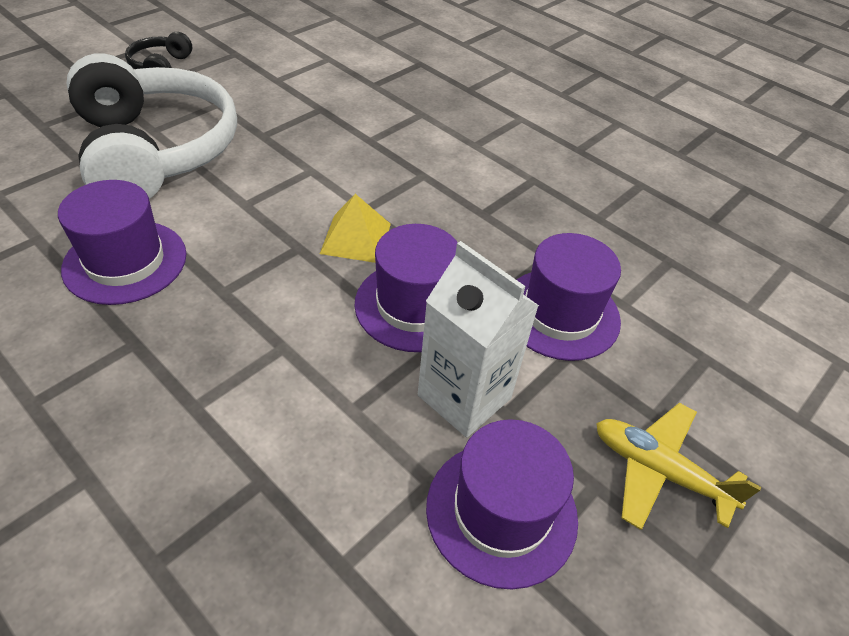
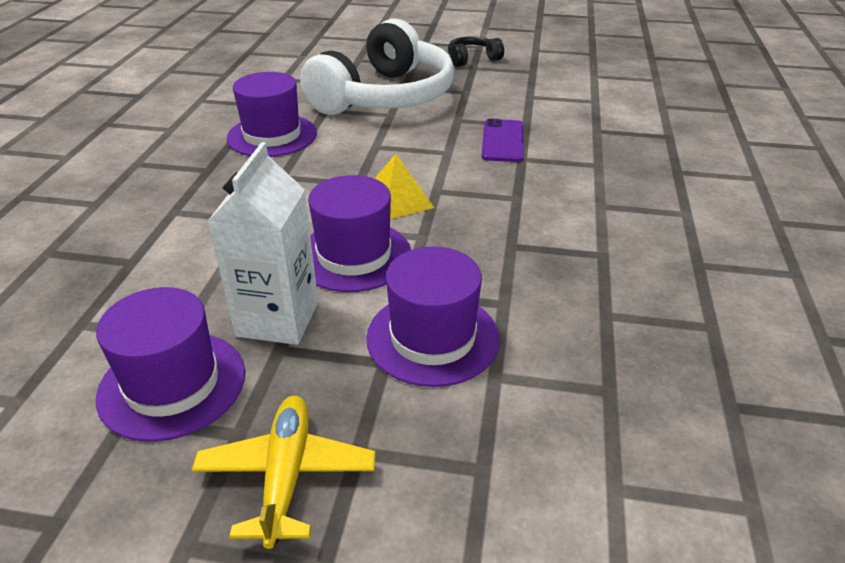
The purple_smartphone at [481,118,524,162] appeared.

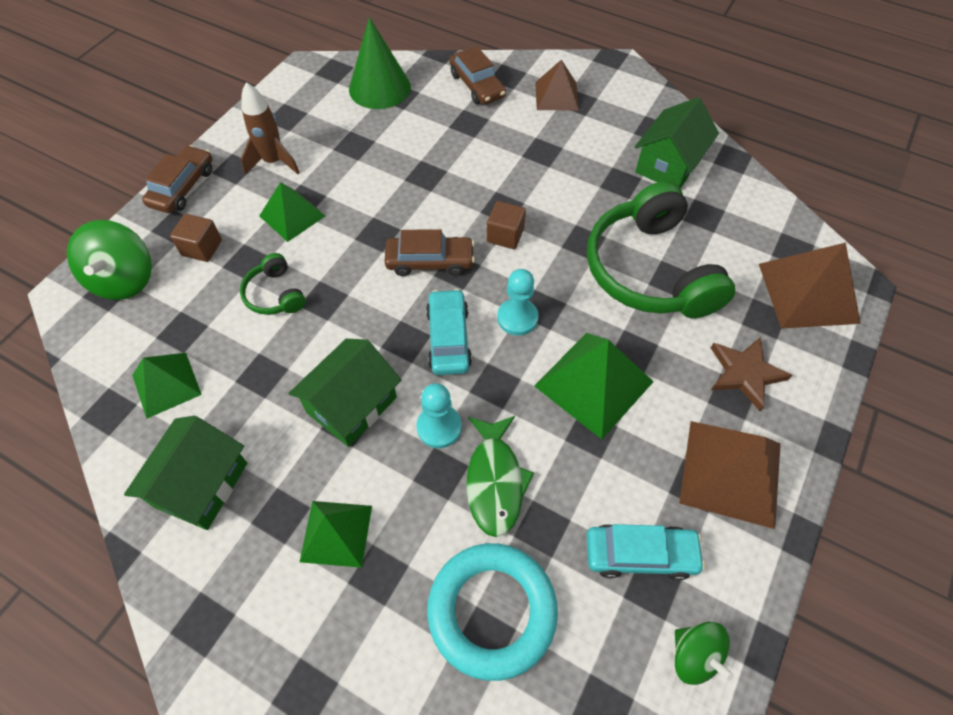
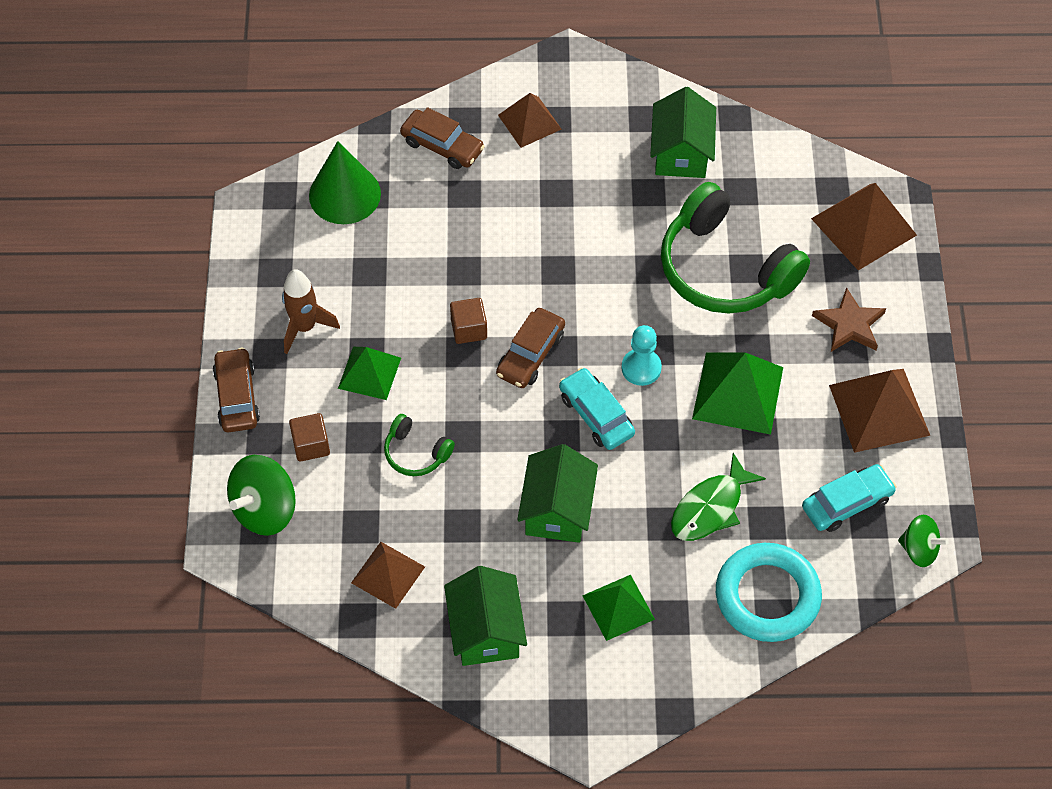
The teal_pawn at [416,383,462,448] disappeared.
The russet_cube moved from [487,201,526,249] to [450,298,487,344].
The leaf-green_pyramid_shape at [132,353,202,419] became the russet_pyramid_shape at [351,542,425,609].
The leaf-green_toy_top at [67,220,152,300] turned 75 degrees clockwise.
The russet_toy_car at [385,229,475,276] turned 150 degrees clockwise.
The leaf-green_toy_fish at [466,416,534,537] turned 75 degrees clockwise.

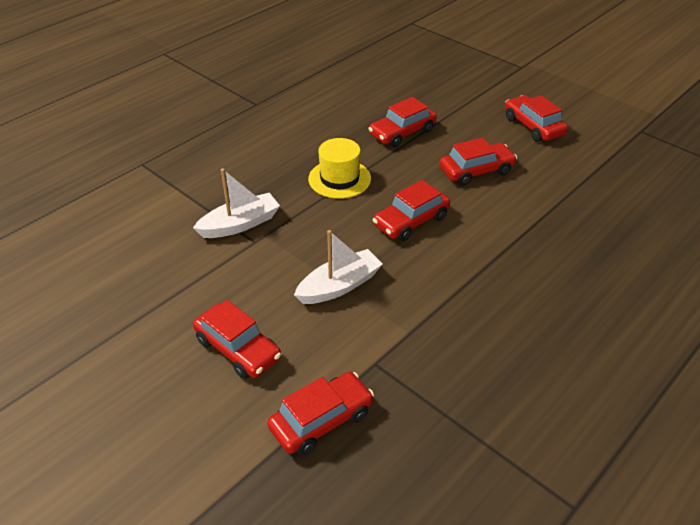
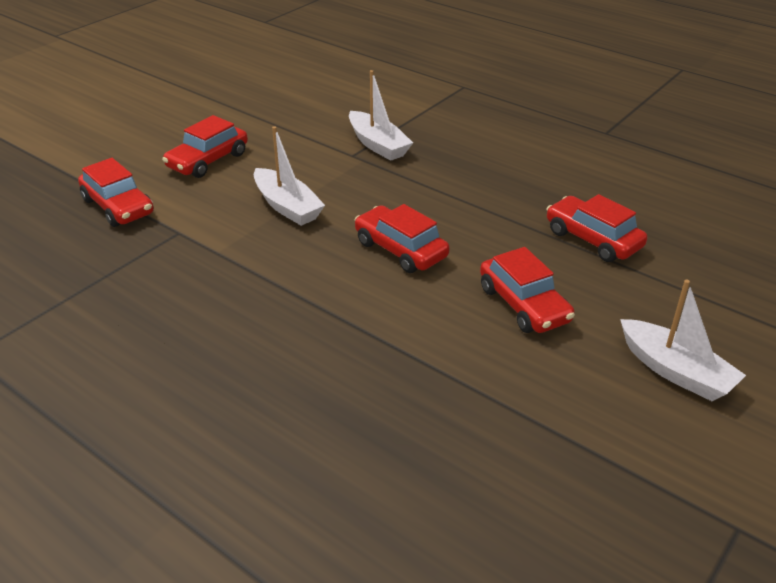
The yellow_tall_hat at [308,138,371,199] disappeared.
The scarlet_toy_car at [505,95,568,142] was replaced by the white_toy_boat at [620,280,746,401].

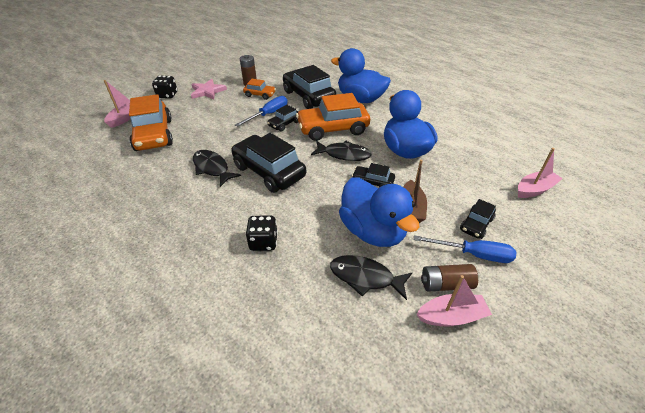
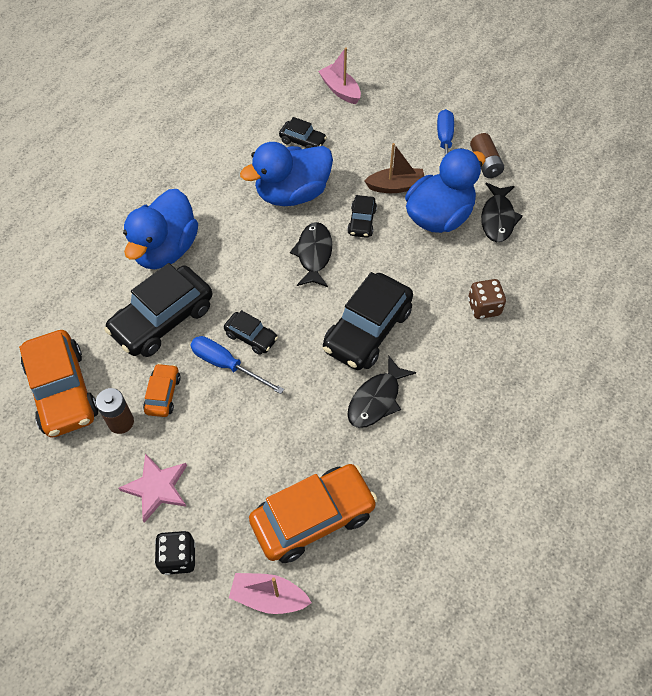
The rosy_toy_boat at [417,275,492,327] disappeared.
The bright_orange_toy_car moved from [296,93,370,141] to [19,330,98,438].
The black_toy_car moved from [460,199,496,239] to [279,117,327,148].
The black_game_die at [245,215,278,251] became the russet_game_die at [468,279,506,319].

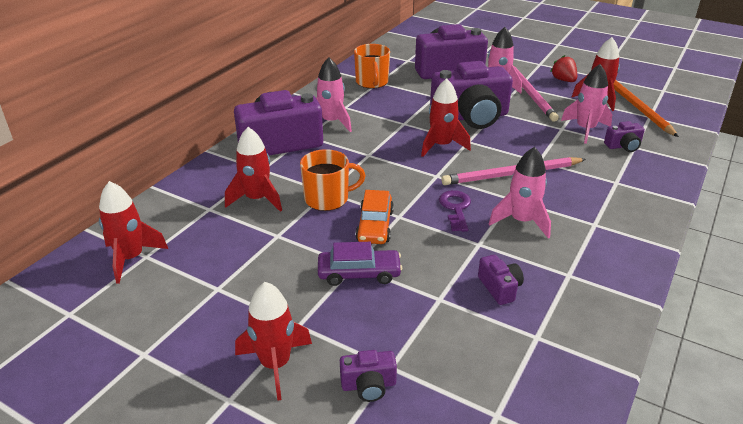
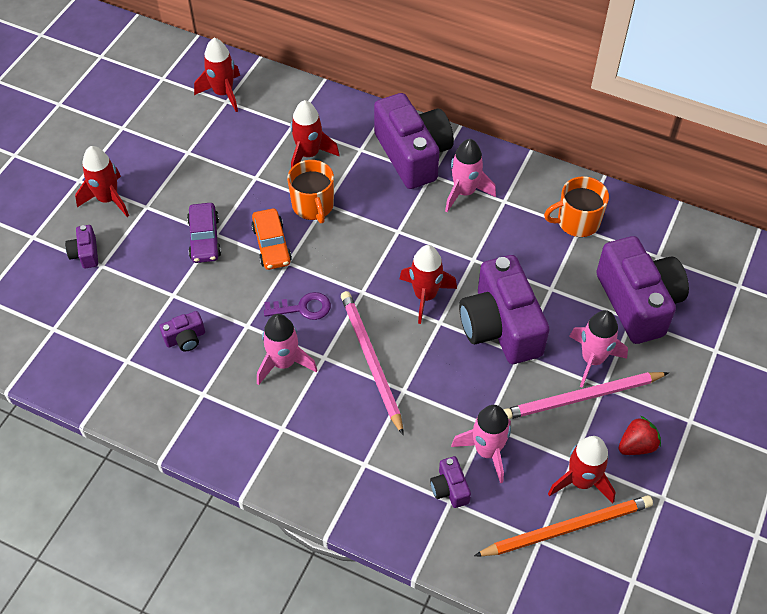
The bright_orange_toy_car at [356,190,394,244] turned 105 degrees counterclockwise.

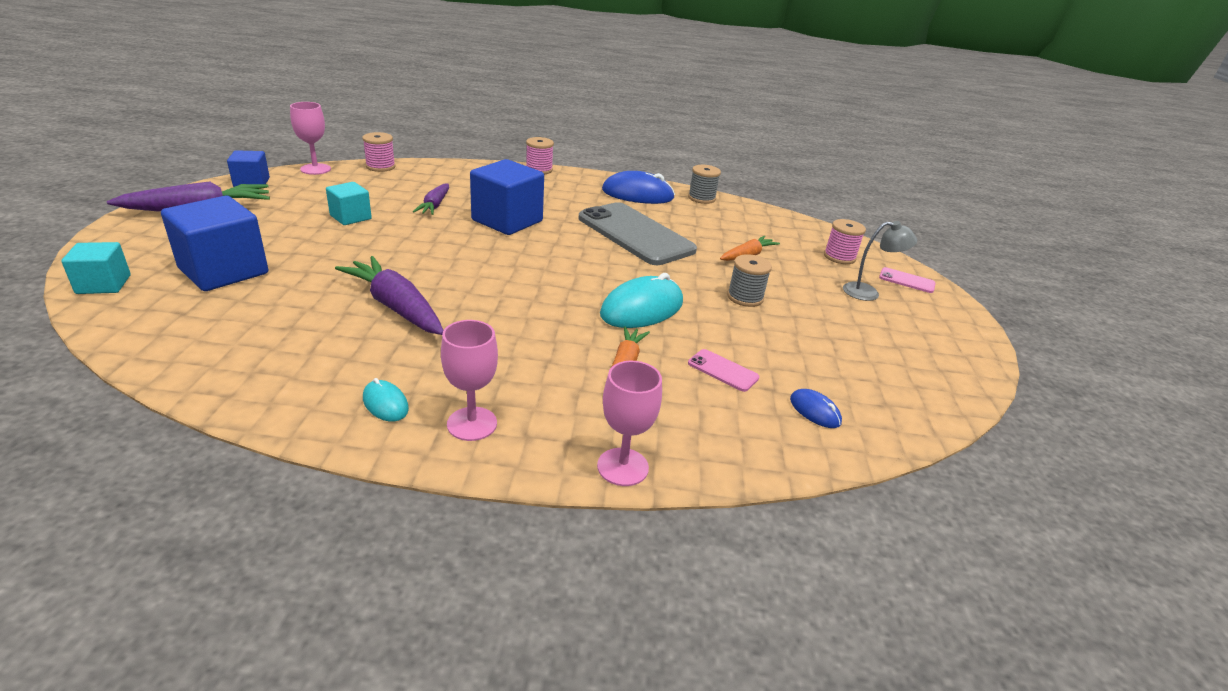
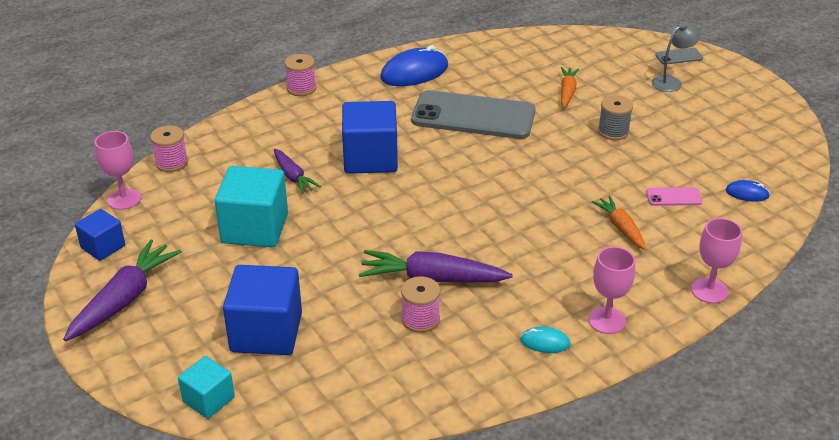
The teal_PC_mouse at [600,273,683,328] disappeared.
The grey_spool at [688,165,721,204] disappeared.
The rosy_spool moved from [824,219,866,264] to [401,276,440,333].
The rosy_smartphone at [879,267,936,293] became the grey_smartphone at [655,48,703,64].
The teal_cube at [326,182,372,225] changed to 1.78 times the size.

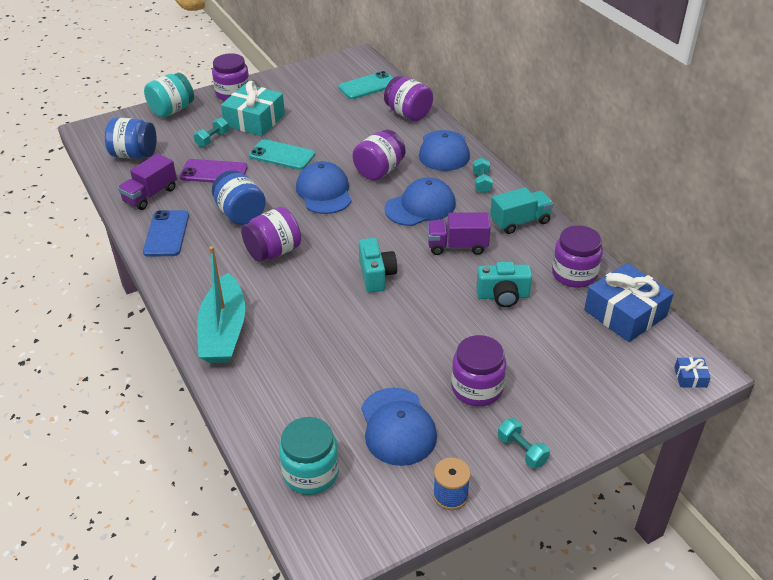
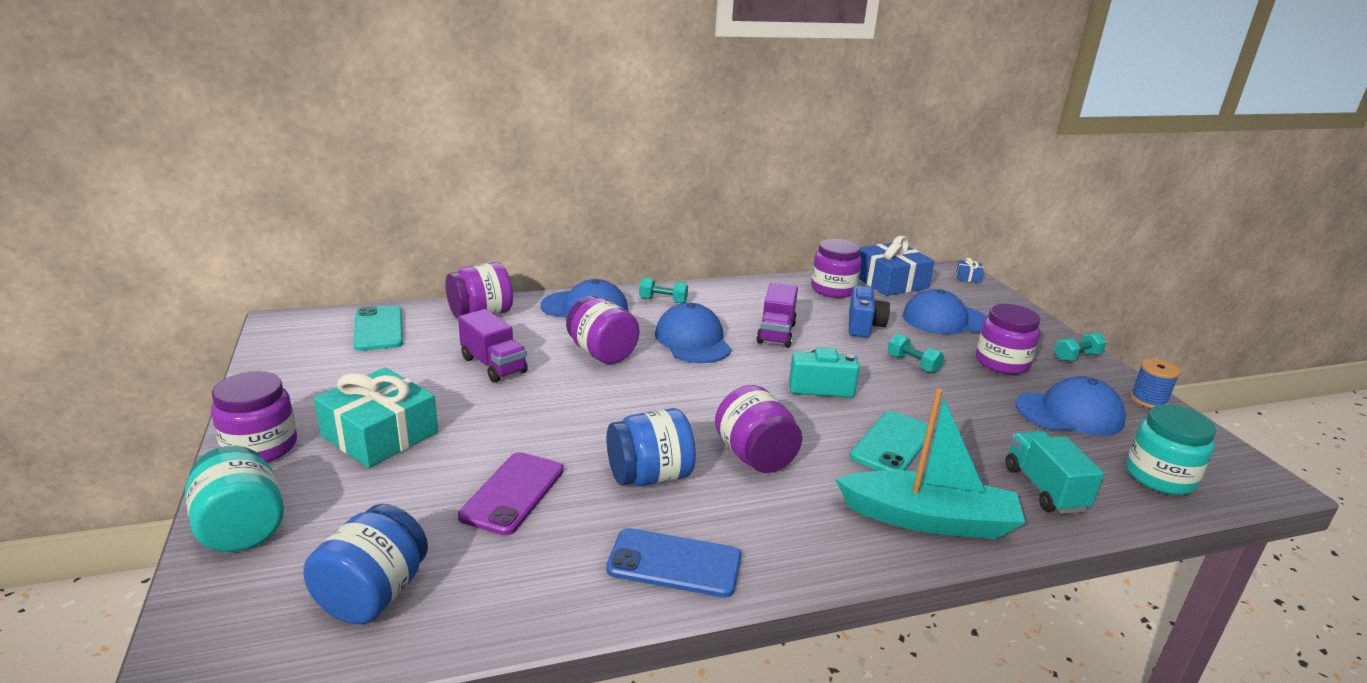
The purple_toy_truck moved from [118,153,177,210] to [458,309,528,383].
The teal_free_weight moved from [194,117,229,147] to [887,334,944,374].
The teal_smartphone moved from [249,139,315,170] to [850,411,928,471].
The blue_baseball_cap moved from [296,161,352,214] to [902,289,987,334].
The teal_toy_truck moved from [490,187,554,234] to [1005,431,1104,514].
The teal_compact_camera at [476,262,532,307] became the blue_compact_camera at [849,285,890,338].

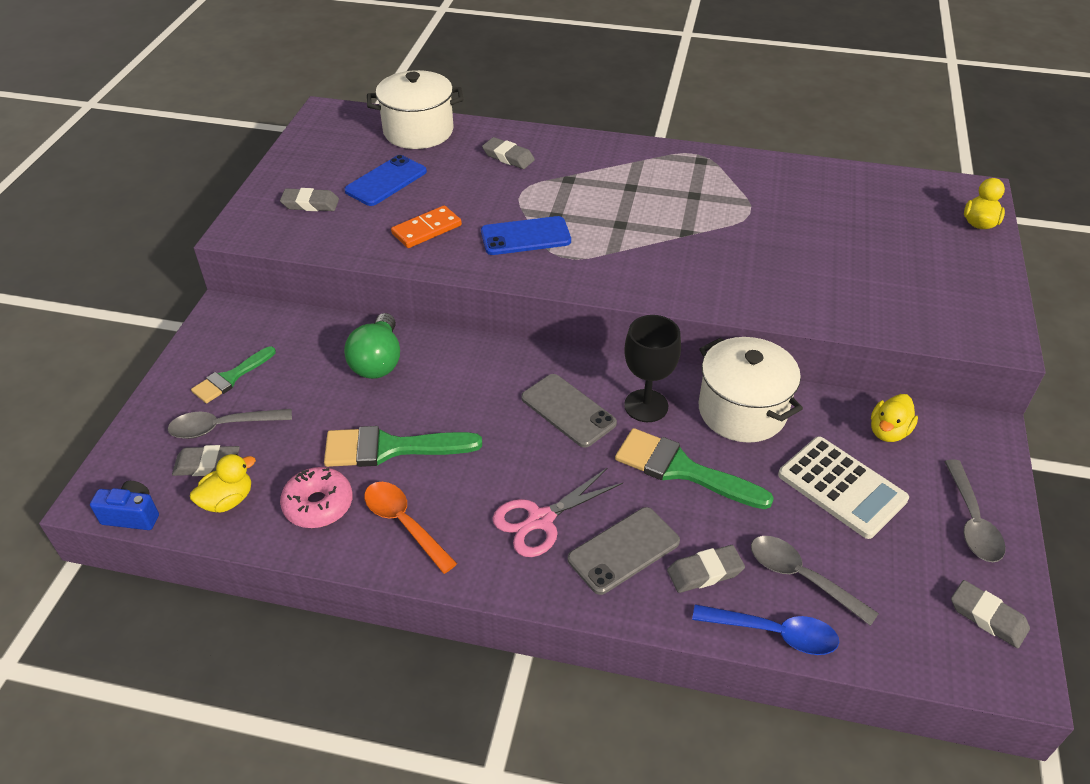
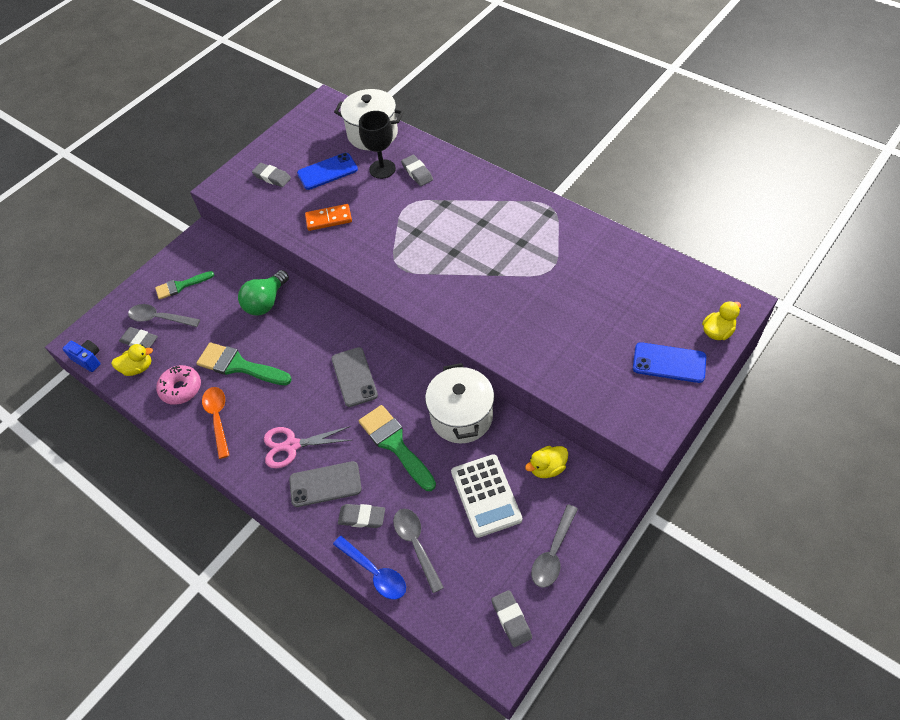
The blue_smartphone moved from [481,216,571,255] to [633,342,706,383].
The black_chalice moved from [624,315,681,422] to [359,111,396,179].

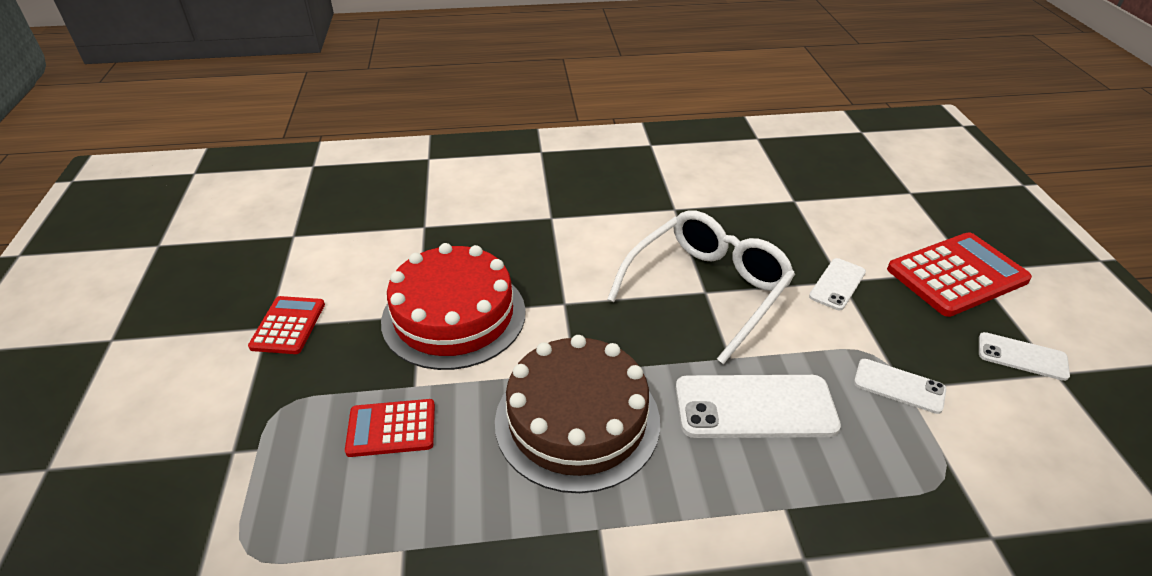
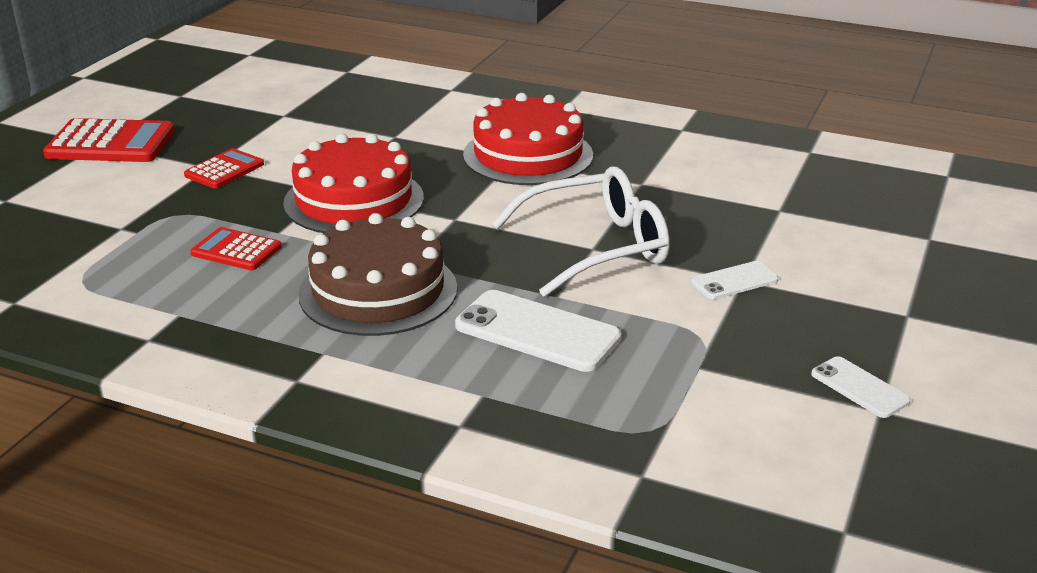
The white_smartphone at [854,359,946,414] disappeared.
The scarlet_gateau at [463,93,593,185] appeared.
The scarlet_adding_machine moved from [887,232,1032,317] to [43,118,175,162].

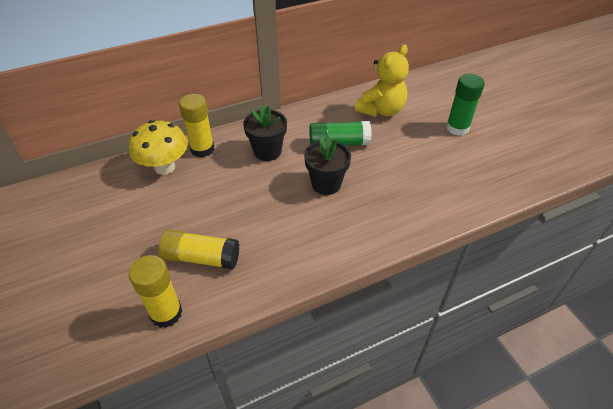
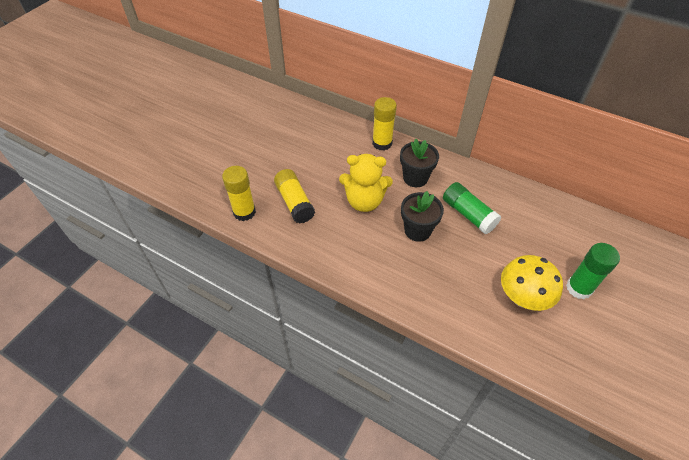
The yellow_mushroom moved from [129,120,188,175] to [501,255,563,311].
The yellow_teddy_bear moved from [355,45,409,117] to [339,154,393,212].

